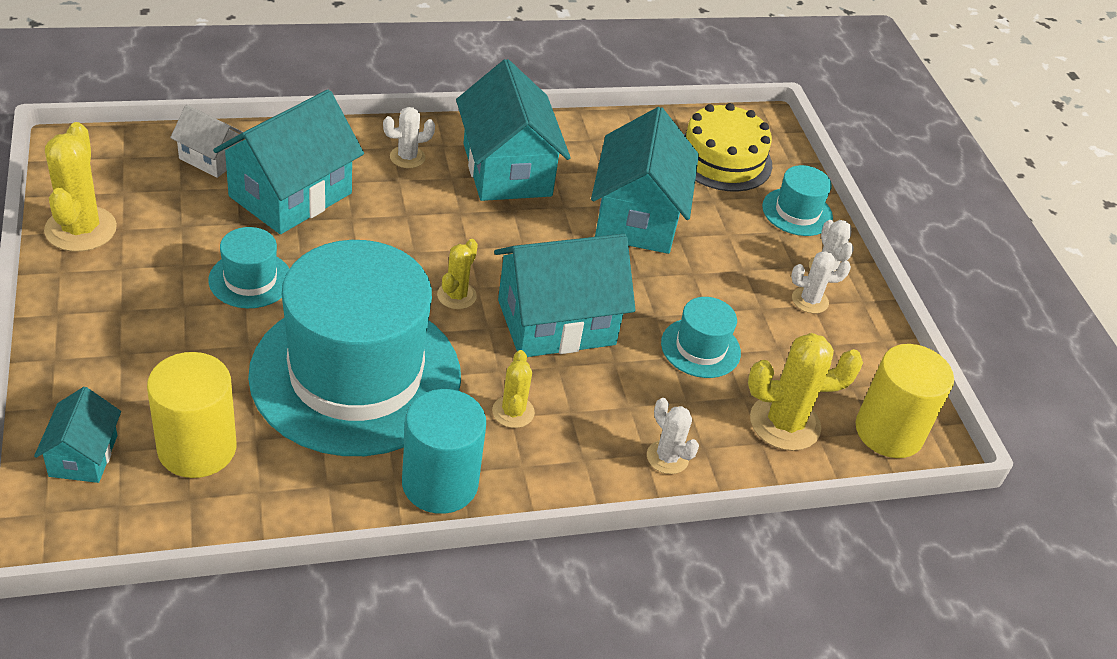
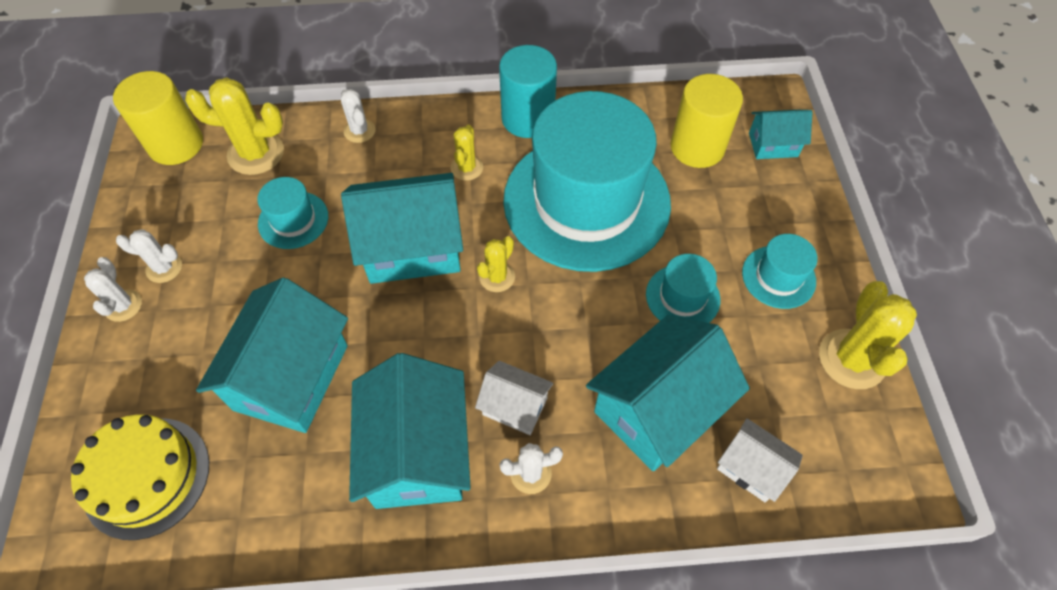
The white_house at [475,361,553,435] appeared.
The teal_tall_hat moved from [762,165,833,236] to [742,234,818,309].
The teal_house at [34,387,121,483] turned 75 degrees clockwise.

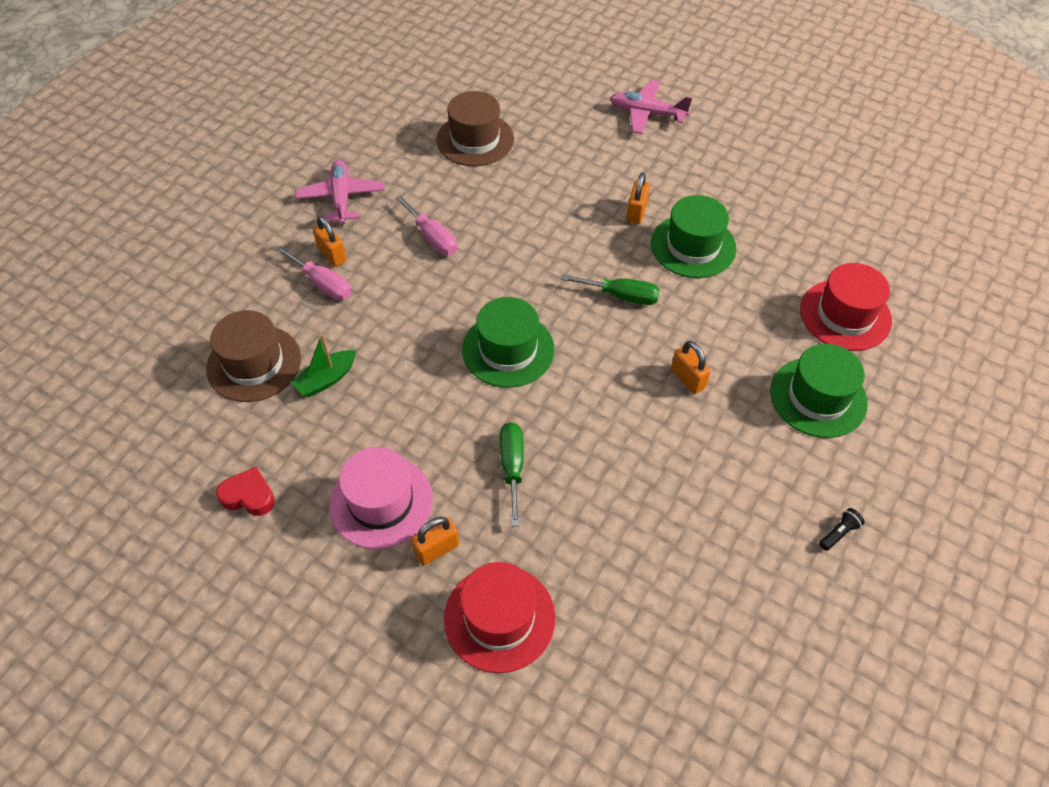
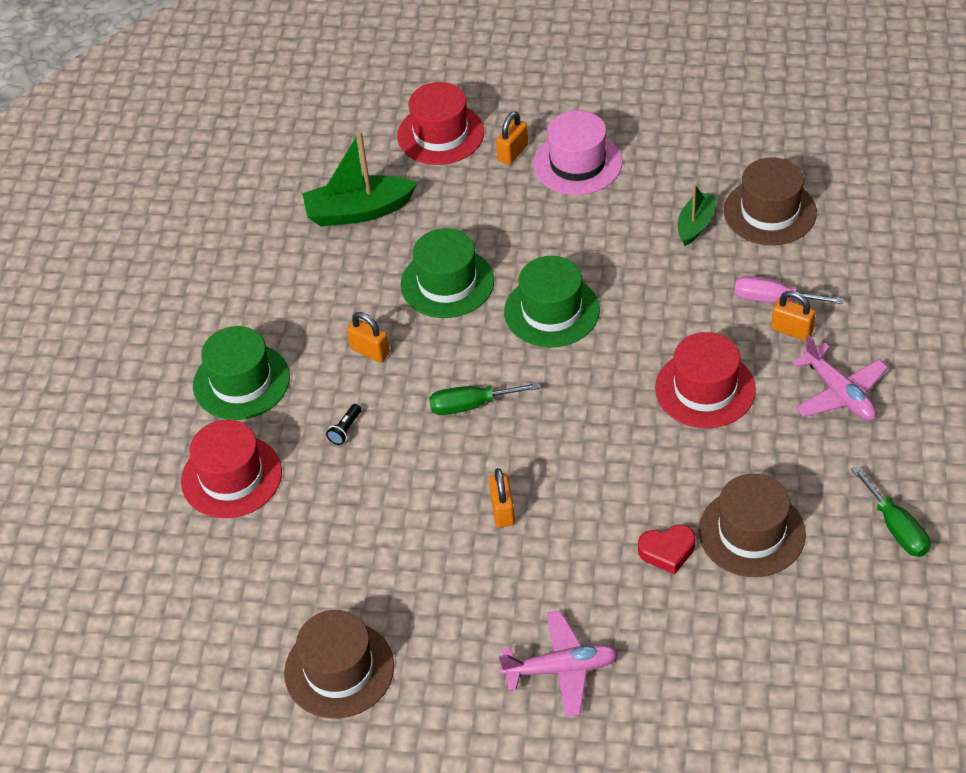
The russet_tall_hat at [284,610,394,719] appeared.
The leaf-green_toy_boat at [302,131,417,227] appeared.
The scarlet_heart_shape moved from [216,467,275,516] to [638,525,695,574].
The leaf-green_hand_screwdriver moved from [500,422,524,527] to [851,466,930,557].
The leaf-green_tall_hat moved from [651,195,737,278] to [401,228,494,318].
The black_flashlight moved from [819,508,865,551] to [326,404,361,445].
The rosy_hand_screwdriver at [395,196,457,255] was replaced by the scarlet_tall_hat at [655,332,756,428].

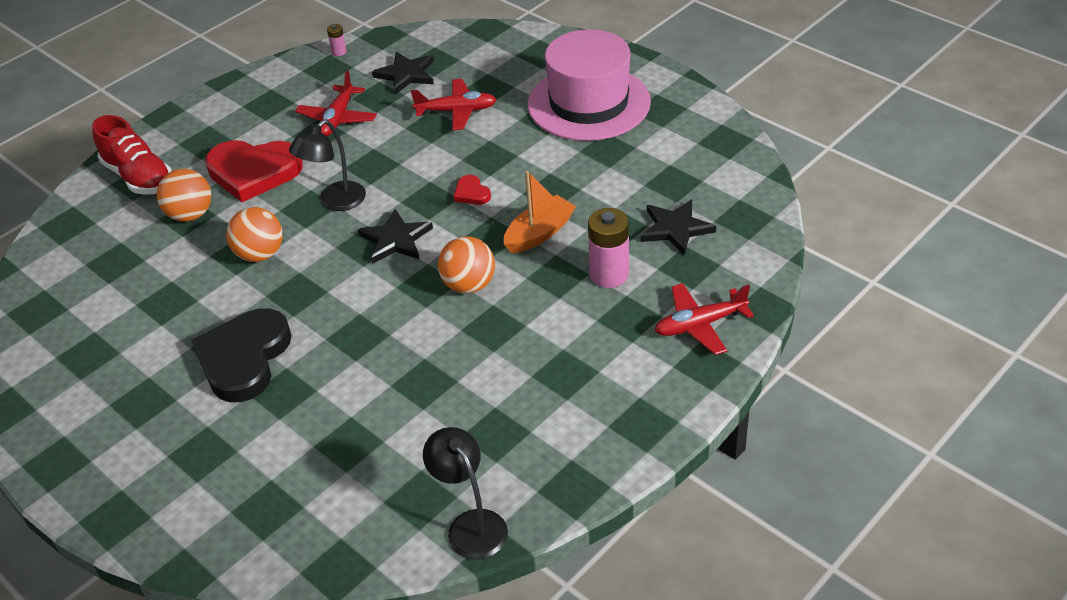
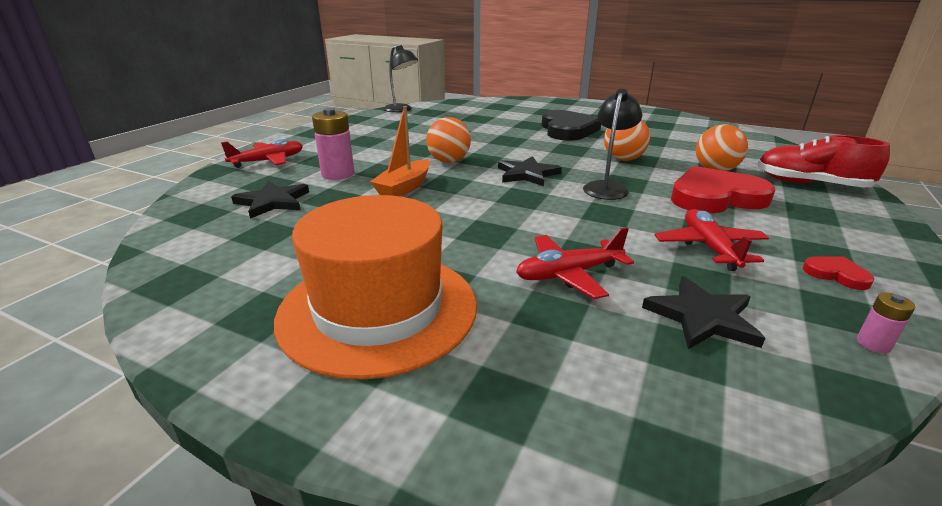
The scarlet_heart_shape moved from [454,175,491,205] to [803,256,874,290].
The rosy_tall_hat at [528,29,651,141] became the bright_orange_tall_hat at [274,195,477,380].

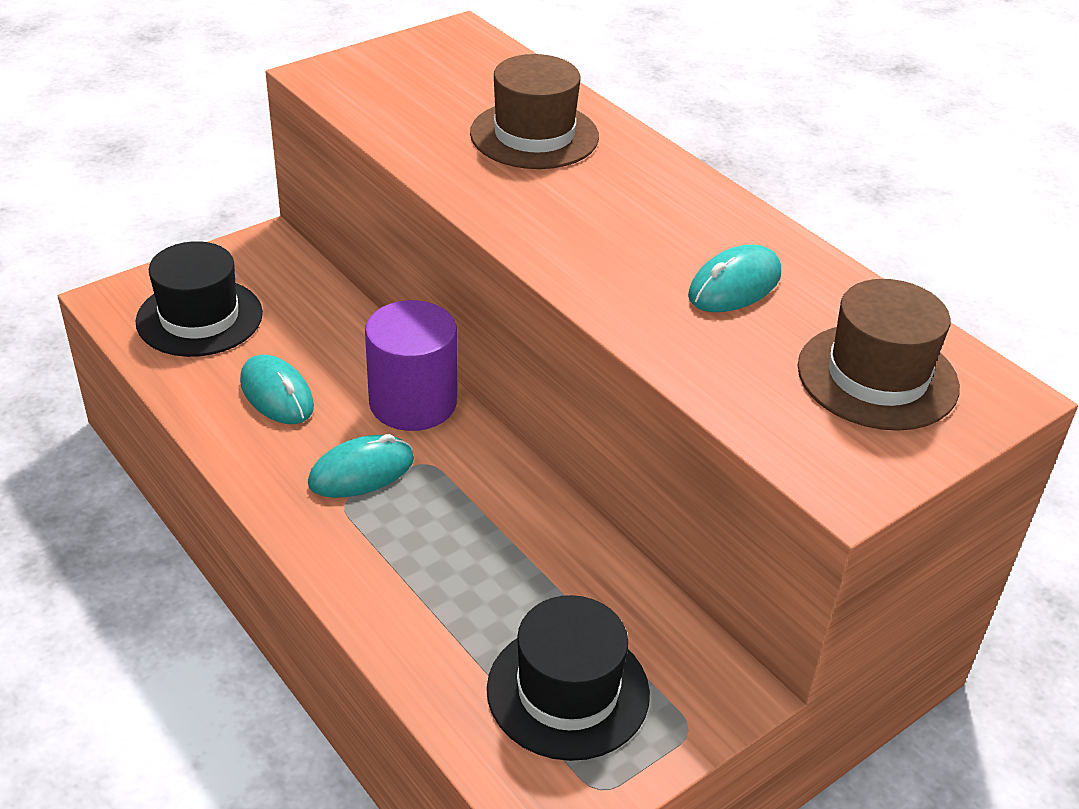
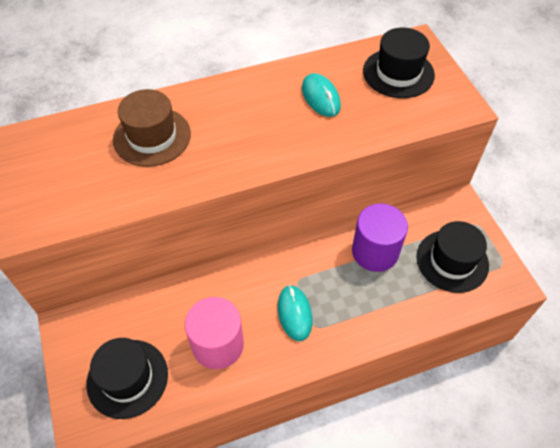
The purple_cylinder_shape moved from [365,300,457,431] to [352,203,408,272].
The teal_PC_mouse at [240,355,314,424] was replaced by the rosy_cylinder_shape at [185,297,244,369].
The russet_tall_hat at [798,279,960,431] became the black_tall_hat at [363,28,435,98].

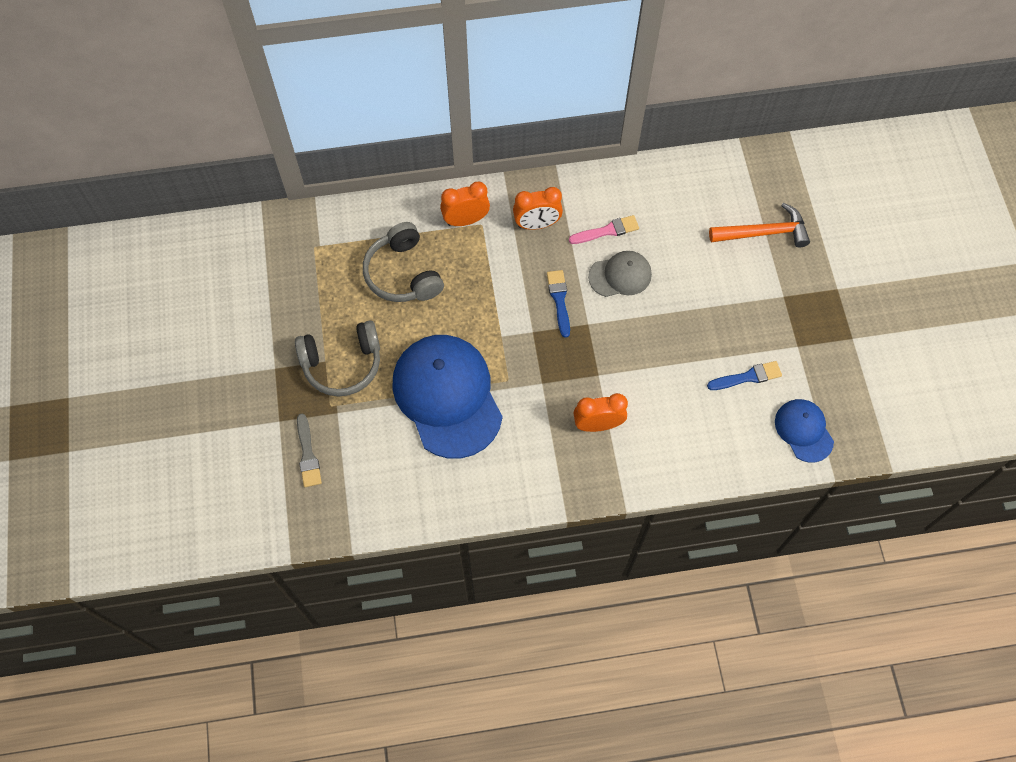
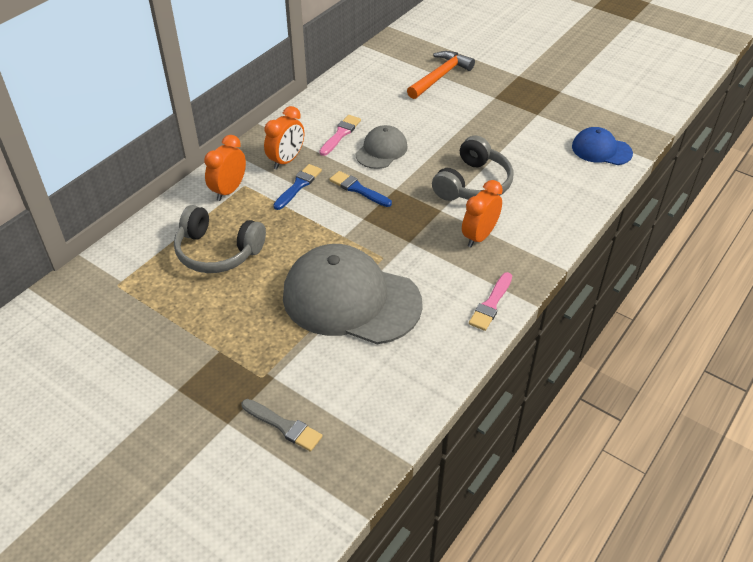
The rosy_paint_brush at [469,272,512,331] appeared.
The grey_over-ear_headphones moved from [295,320,380,397] to [432,136,514,201].
The blue_paint_brush moved from [707,361,782,390] to [273,164,322,210].
The blue_baseball_cap at [392,335,503,459] became the grey_baseball_cap at [283,244,423,344].

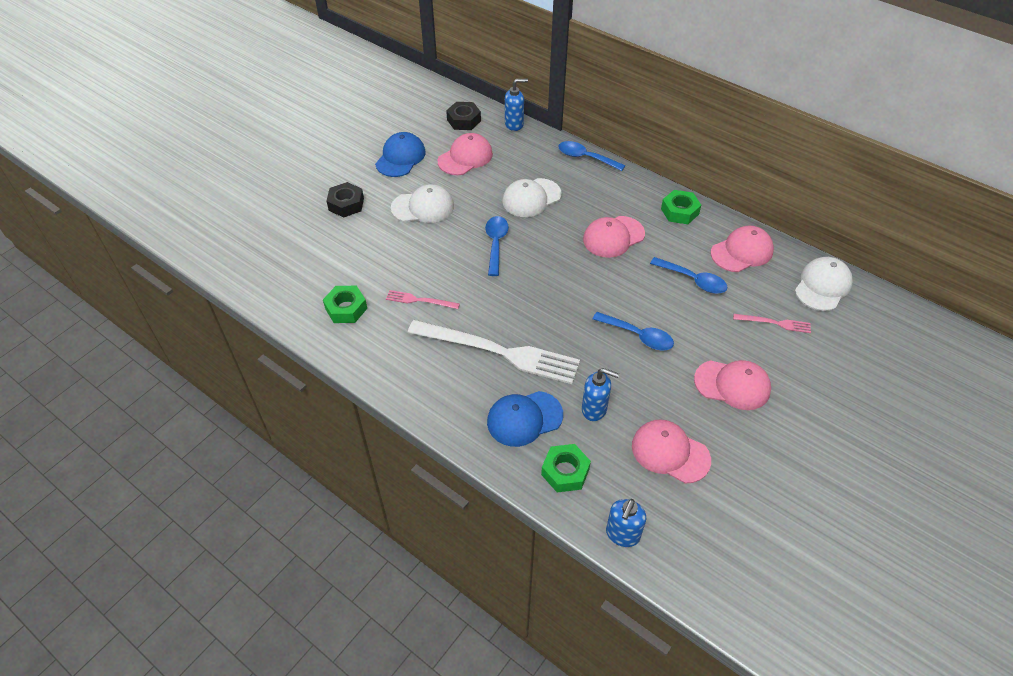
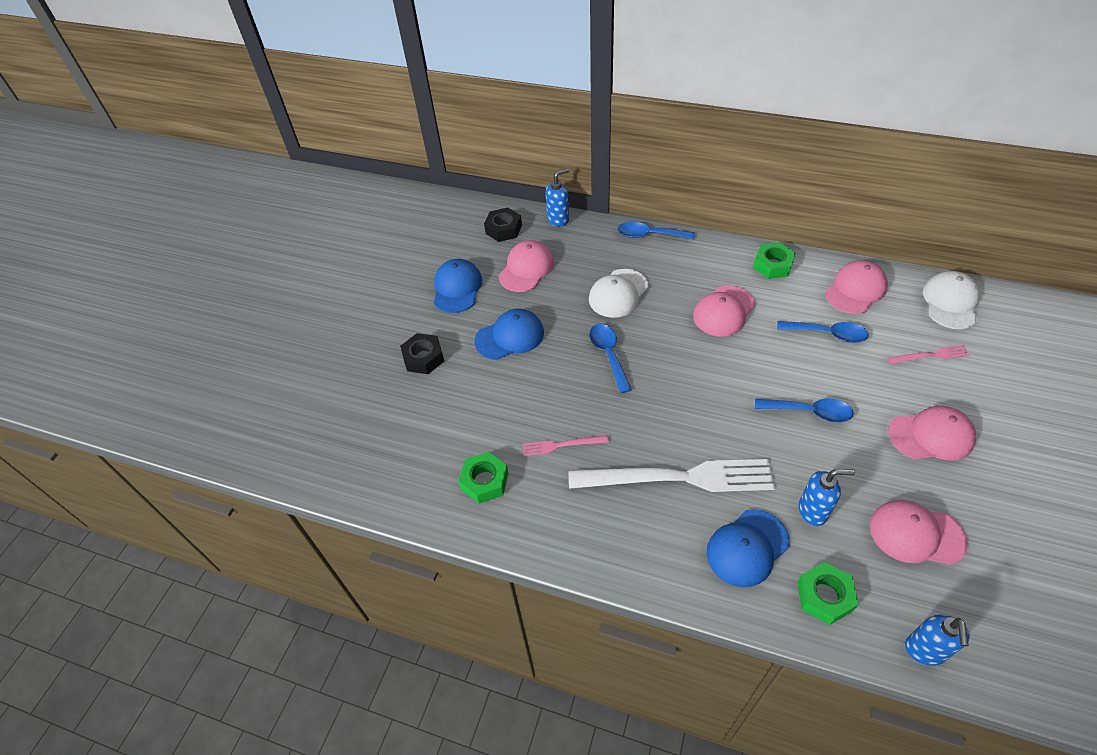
The white_baseball_cap at [391,184,454,223] became the blue_baseball_cap at [474,308,544,360].

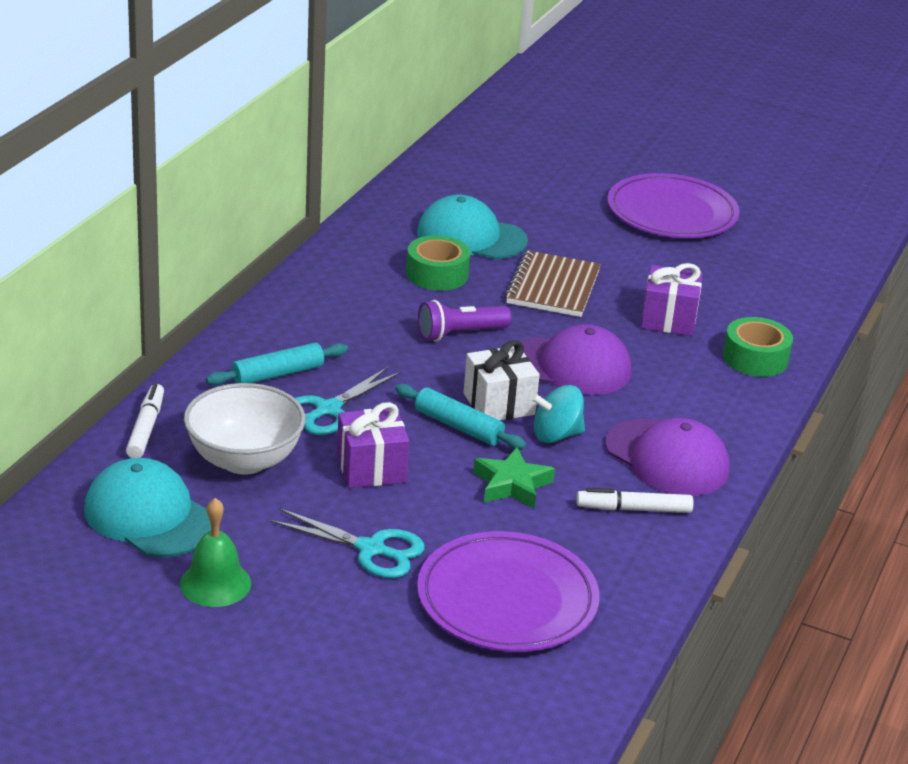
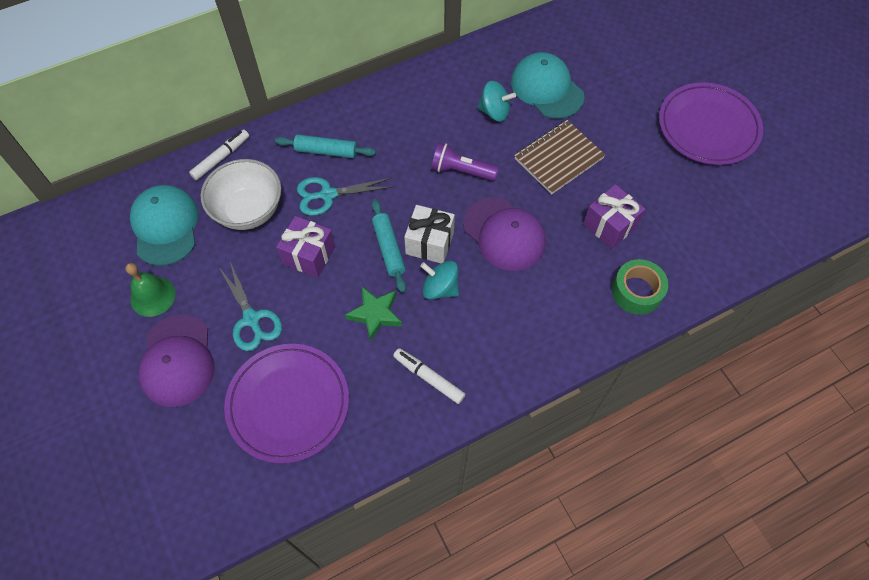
The purple_baseball_cap moved from [605,418,729,496] to [138,315,215,407].
The leaf-green_roll_of_tape at [406,235,470,291] was replaced by the teal_toy_top at [477,81,516,122].

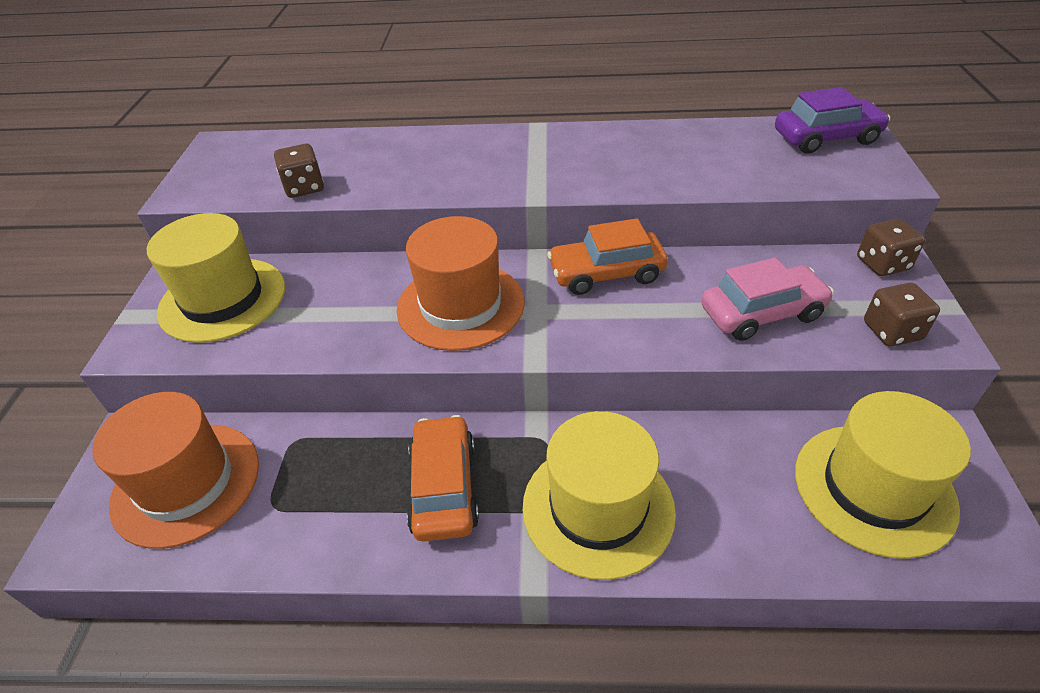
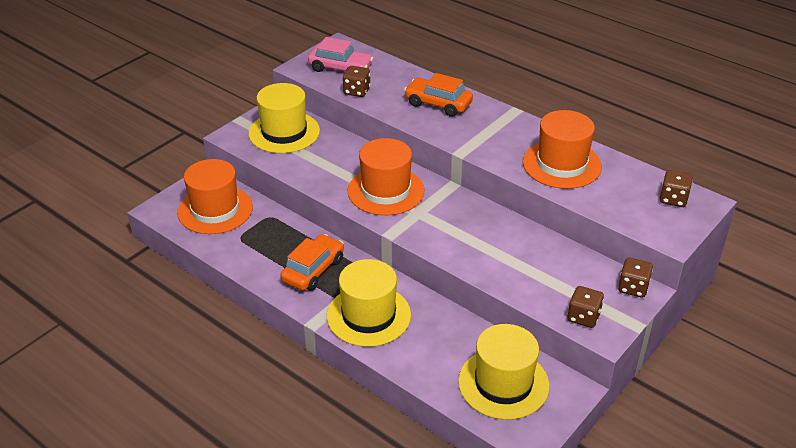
The bright_orange_tall_hat at [523,110,602,189] appeared.
The bright_orange_toy_car moved from [547,219,668,295] to [404,73,473,117].
The rosy_toy_car moved from [701,258,834,341] to [308,37,373,72].
The purple_toy_car at [775,87,891,154] was replaced by the russet_game_die at [660,170,693,207].

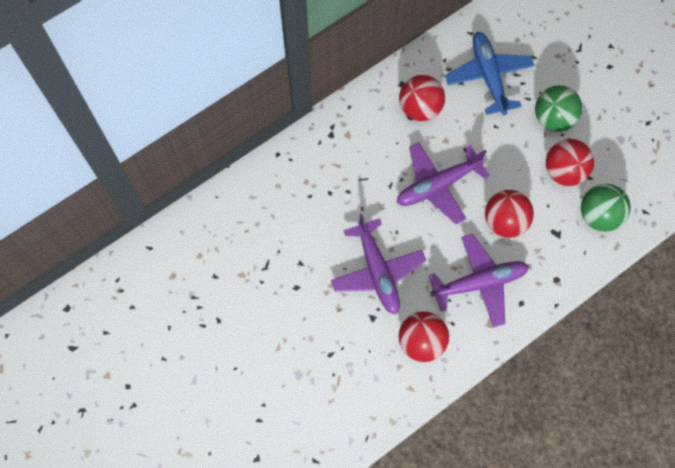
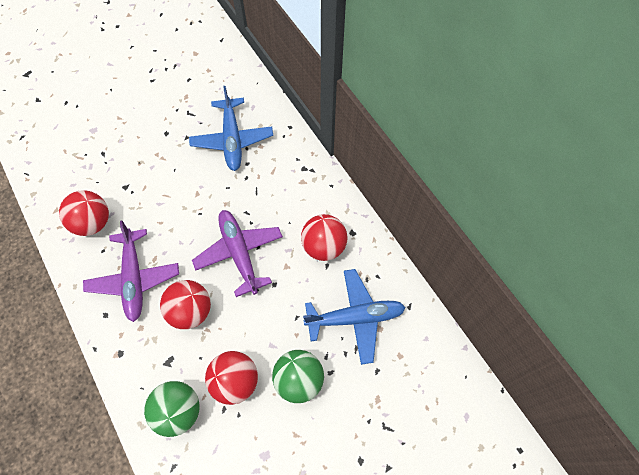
The purple_aeroplane at [331,214,426,315] disappeared.
The blue_aeroplane at [189,86,273,171] appeared.

